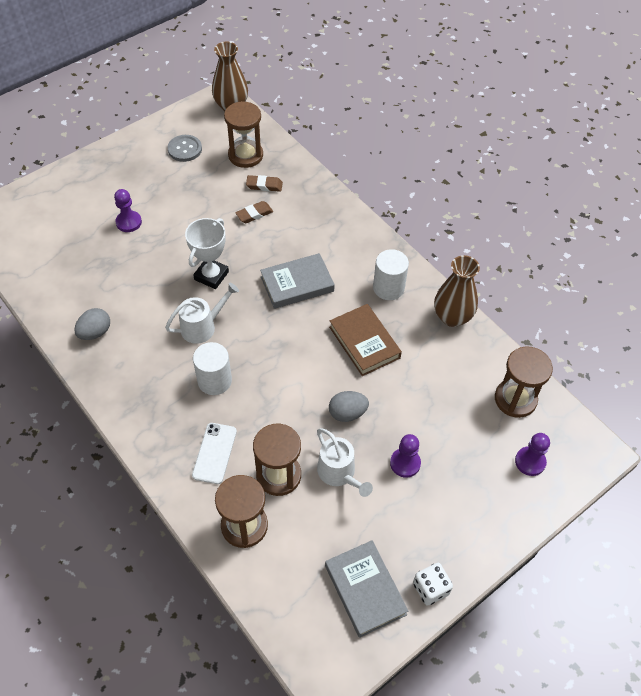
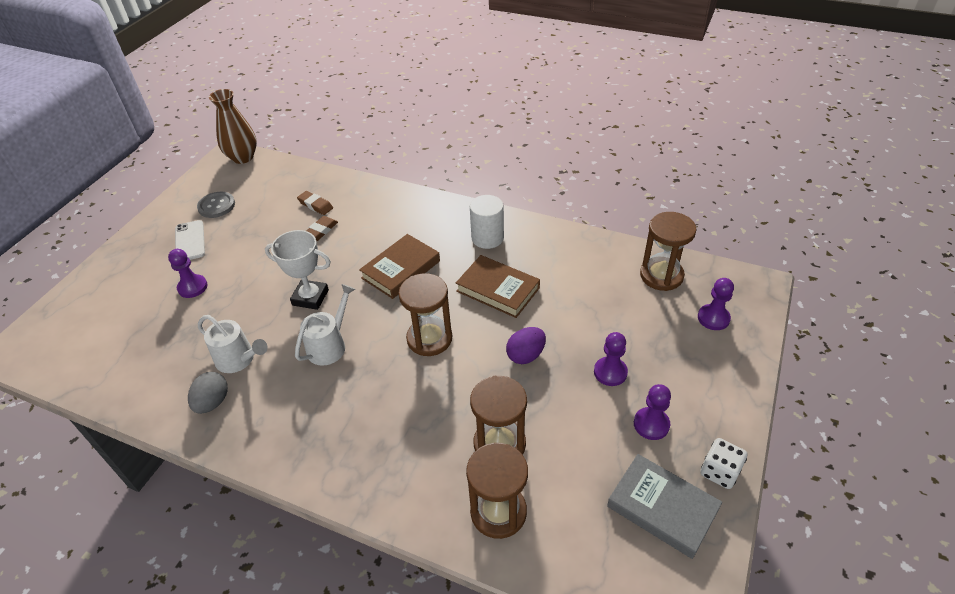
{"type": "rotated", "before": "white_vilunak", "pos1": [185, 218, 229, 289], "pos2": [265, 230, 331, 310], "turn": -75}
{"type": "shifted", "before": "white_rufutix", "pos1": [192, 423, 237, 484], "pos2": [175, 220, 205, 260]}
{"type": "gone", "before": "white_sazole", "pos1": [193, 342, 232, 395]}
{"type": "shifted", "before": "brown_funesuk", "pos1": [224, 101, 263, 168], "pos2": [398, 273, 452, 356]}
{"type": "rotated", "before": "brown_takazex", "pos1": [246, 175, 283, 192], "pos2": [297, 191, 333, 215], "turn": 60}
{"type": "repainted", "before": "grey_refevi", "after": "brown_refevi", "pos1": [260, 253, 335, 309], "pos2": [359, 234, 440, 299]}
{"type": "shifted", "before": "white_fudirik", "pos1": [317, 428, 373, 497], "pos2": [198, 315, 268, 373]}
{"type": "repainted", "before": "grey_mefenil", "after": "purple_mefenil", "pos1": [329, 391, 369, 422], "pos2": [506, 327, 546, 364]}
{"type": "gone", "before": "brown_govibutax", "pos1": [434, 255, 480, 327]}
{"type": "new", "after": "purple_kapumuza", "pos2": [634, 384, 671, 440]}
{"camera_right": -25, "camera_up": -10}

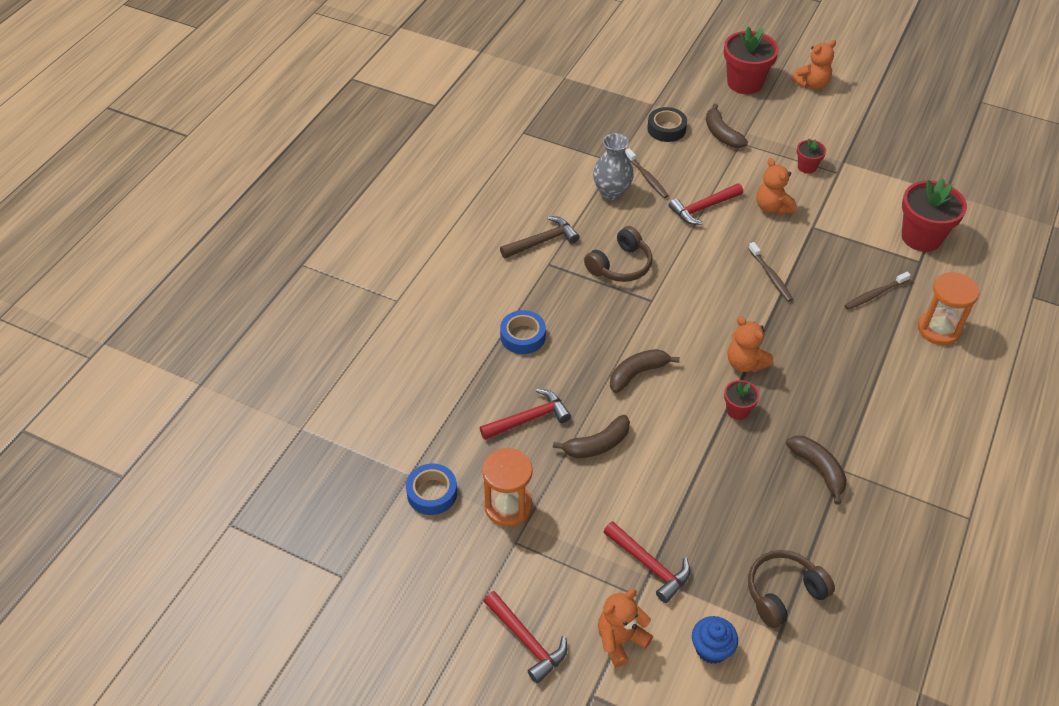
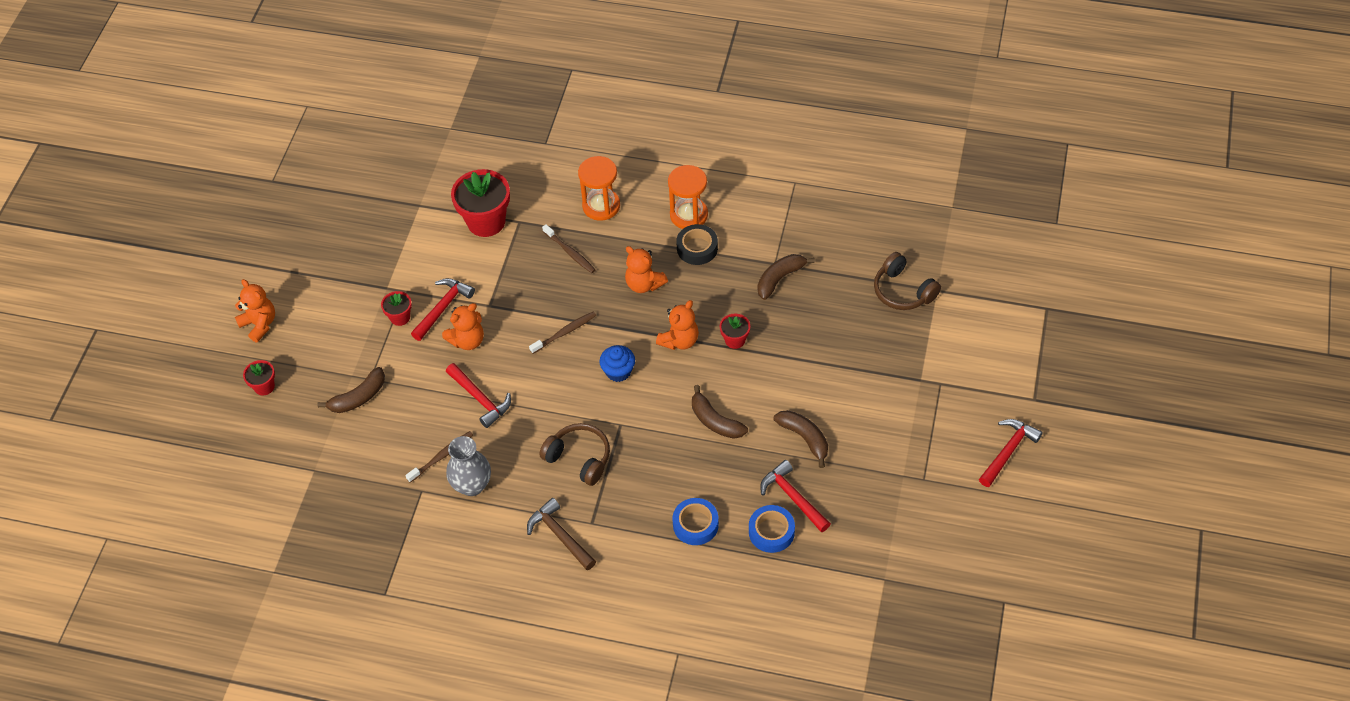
{"type": "shifted", "before": "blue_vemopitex", "pos1": [406, 464, 457, 515], "pos2": [749, 505, 795, 553]}
{"type": "shifted", "before": "orange_funesuk", "pos1": [482, 448, 533, 527], "pos2": [668, 165, 708, 229]}
{"type": "shifted", "before": "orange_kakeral", "pos1": [598, 589, 653, 667], "pos2": [625, 246, 668, 293]}
{"type": "shifted", "before": "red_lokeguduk", "pos1": [603, 521, 690, 603], "pos2": [411, 278, 475, 341]}
{"type": "shifted", "before": "black_vemopitex", "pos1": [647, 107, 687, 142], "pos2": [676, 224, 718, 265]}
{"type": "shifted", "before": "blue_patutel", "pos1": [692, 616, 738, 664], "pos2": [600, 345, 635, 382]}
{"type": "scaled", "before": "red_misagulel", "pos1": [724, 27, 779, 94], "pos2": [243, 360, 275, 395], "scale": 0.5}
{"camera_right": -100, "camera_up": 5}

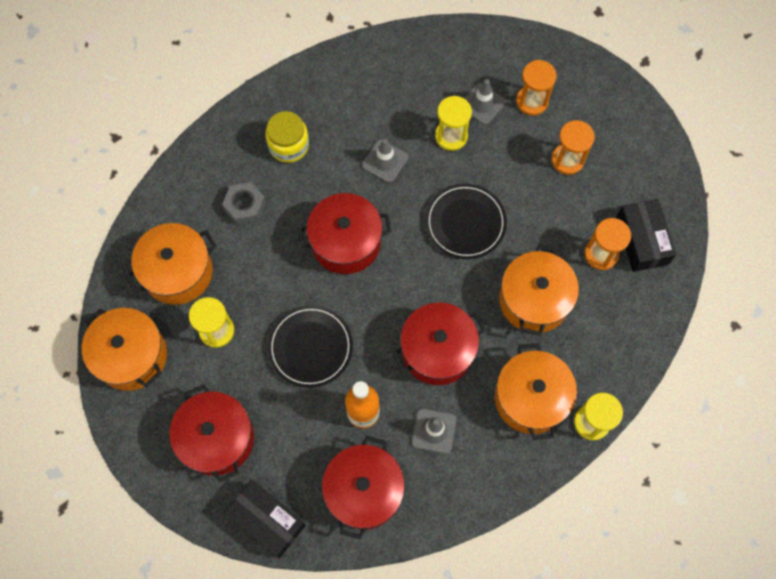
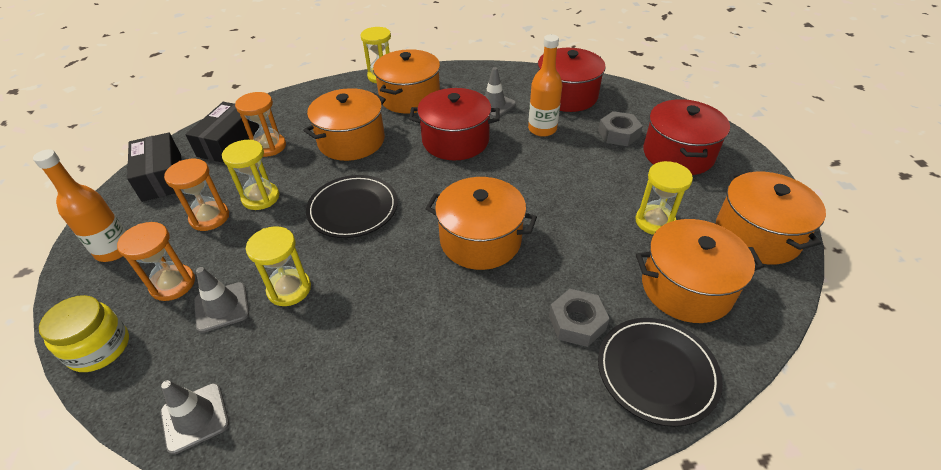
{"type": "shifted", "before": "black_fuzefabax", "pos1": [224, 480, 306, 558], "pos2": [127, 132, 182, 202]}
{"type": "shifted", "before": "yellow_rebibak", "pos1": [265, 111, 309, 163], "pos2": [39, 295, 129, 372]}
{"type": "shifted", "before": "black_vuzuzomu", "pos1": [268, 305, 353, 388], "pos2": [598, 318, 723, 427]}
{"type": "repainted", "before": "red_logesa", "after": "orange_logesa", "pos1": [298, 193, 392, 274], "pos2": [425, 177, 537, 270]}
{"type": "shifted", "before": "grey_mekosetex", "pos1": [362, 139, 408, 183], "pos2": [161, 380, 229, 454]}
{"type": "new", "after": "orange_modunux", "pos2": [33, 149, 126, 262]}
{"type": "new", "after": "yellow_funesuk", "pos2": [222, 140, 279, 210]}
{"type": "new", "after": "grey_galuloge", "pos2": [598, 111, 643, 146]}
{"camera_right": -150, "camera_up": -25}

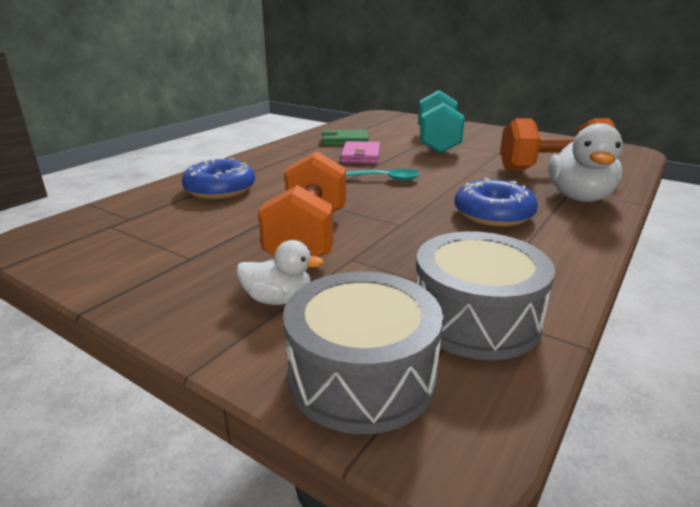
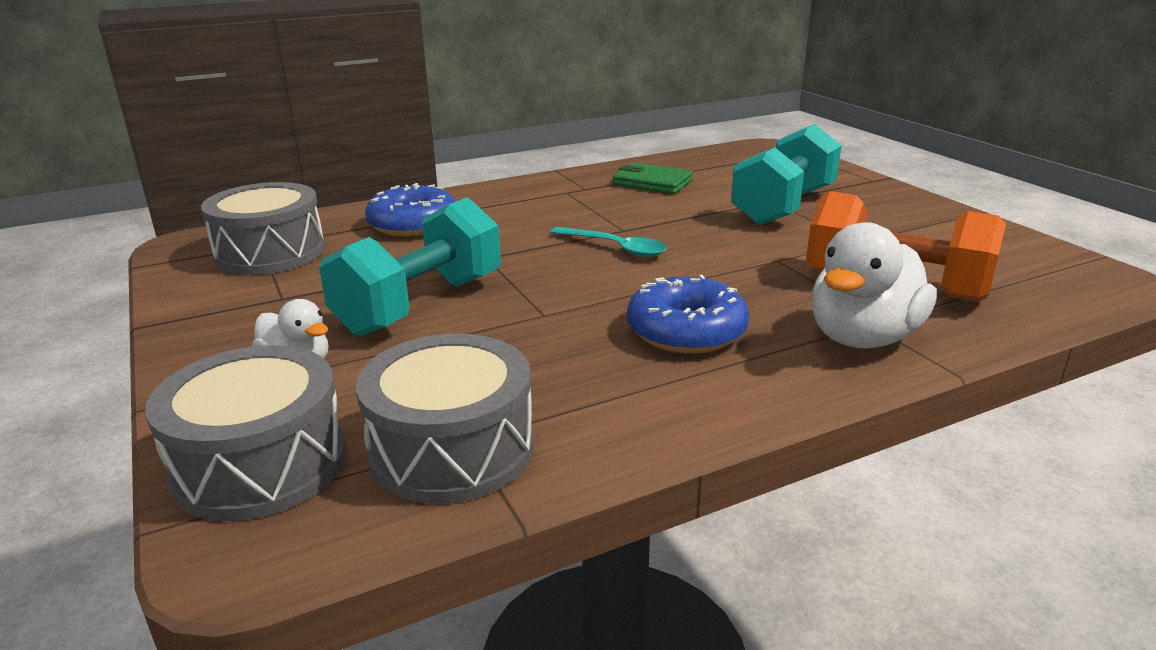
{"type": "repainted", "before": "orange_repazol", "after": "turquoise_repazol", "pos1": [258, 151, 346, 257], "pos2": [319, 197, 501, 336]}
{"type": "gone", "before": "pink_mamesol", "pos1": [341, 141, 380, 163]}
{"type": "new", "after": "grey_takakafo", "pos2": [201, 182, 325, 275]}
{"camera_right": 30, "camera_up": 0}

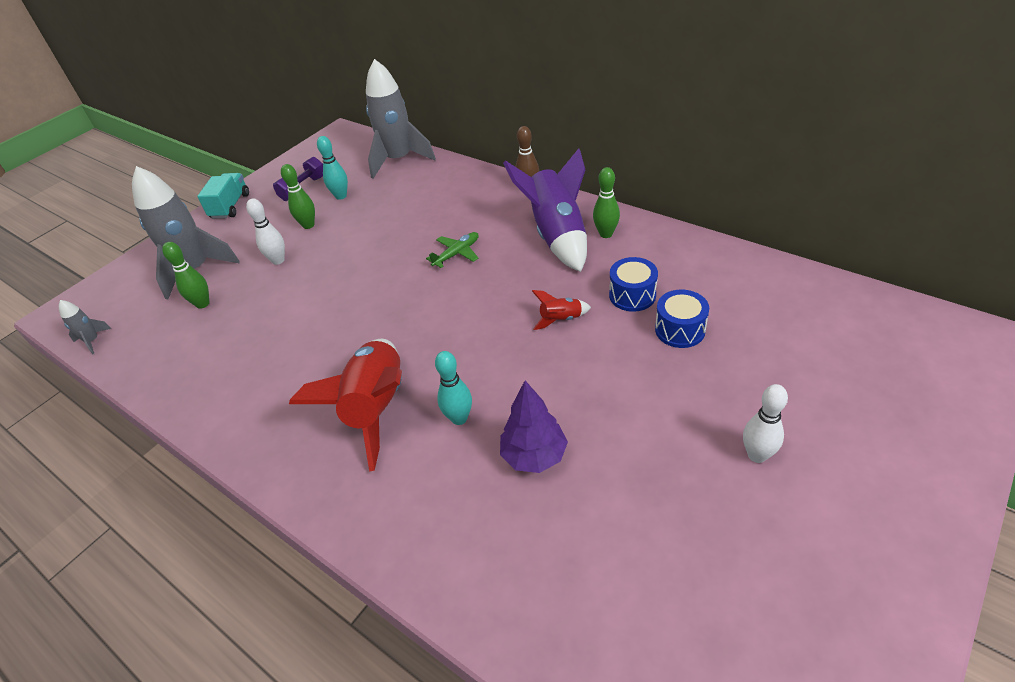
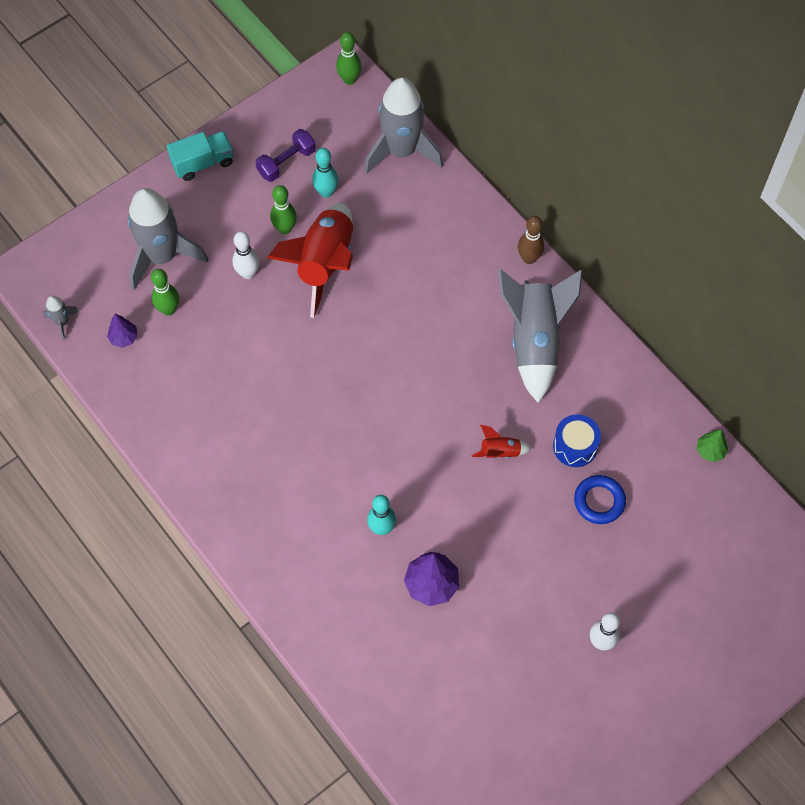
{"type": "rotated", "before": "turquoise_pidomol", "pos1": [197, 173, 249, 219], "pos2": [167, 131, 233, 181], "turn": 45}
{"type": "shifted", "before": "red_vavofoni", "pos1": [289, 339, 402, 472], "pos2": [267, 203, 353, 318]}
{"type": "gone", "before": "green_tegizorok", "pos1": [426, 232, 479, 268]}
{"type": "repainted", "before": "purple_vavofoni", "after": "grey_vavofoni", "pos1": [503, 148, 587, 272], "pos2": [498, 269, 583, 402]}
{"type": "shifted", "before": "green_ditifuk", "pos1": [593, 167, 620, 238], "pos2": [336, 32, 361, 85]}
{"type": "swapped", "before": "blue_takakafo", "after": "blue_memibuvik", "pos1": [655, 290, 709, 348], "pos2": [574, 475, 626, 524]}
{"type": "new", "after": "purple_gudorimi", "pos2": [107, 314, 138, 348]}
{"type": "new", "after": "green_gudorimi", "pos2": [697, 429, 728, 462]}
{"camera_right": 10, "camera_up": 20}

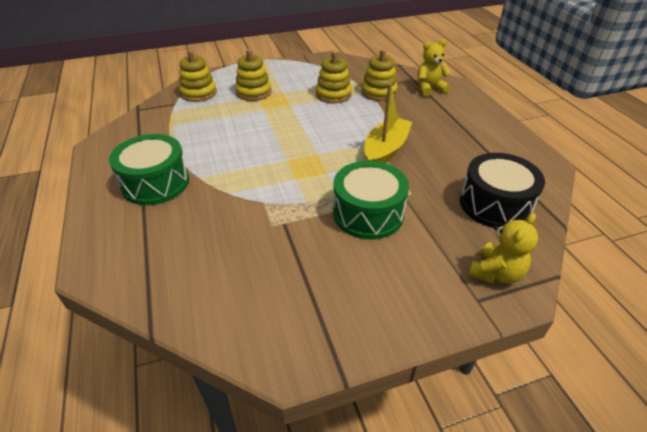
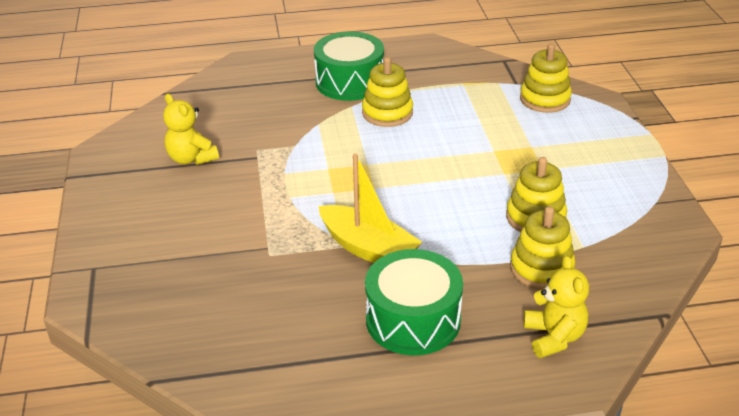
{"type": "shifted", "before": "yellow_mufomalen", "pos1": [235, 49, 272, 101], "pos2": [362, 57, 413, 127]}
{"type": "shifted", "before": "green_takakafo", "pos1": [333, 161, 409, 239], "pos2": [365, 249, 463, 355]}
{"type": "gone", "before": "black_takakafo", "pos1": [460, 153, 545, 228]}
{"type": "shifted", "before": "yellow_kakeral", "pos1": [468, 213, 538, 284], "pos2": [163, 94, 219, 165]}
{"camera_right": 100, "camera_up": -5}

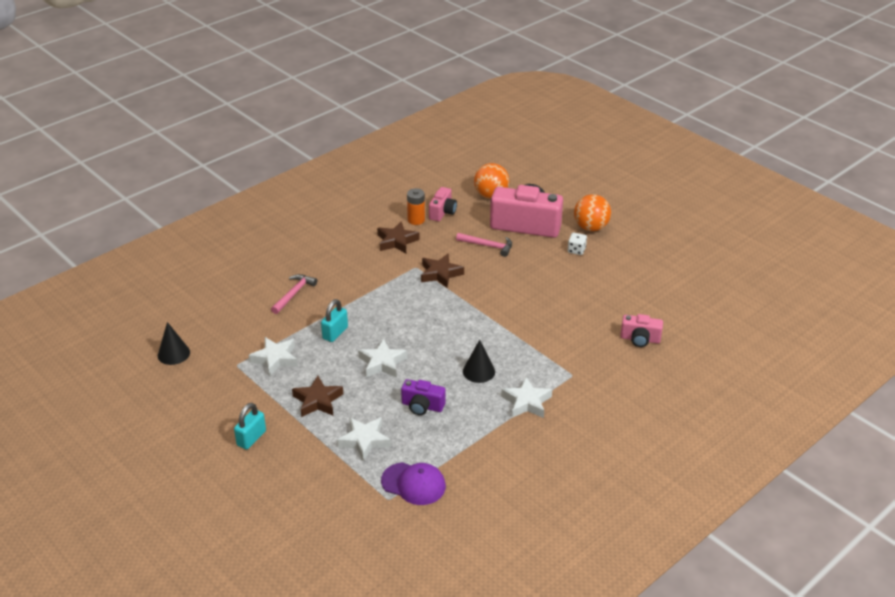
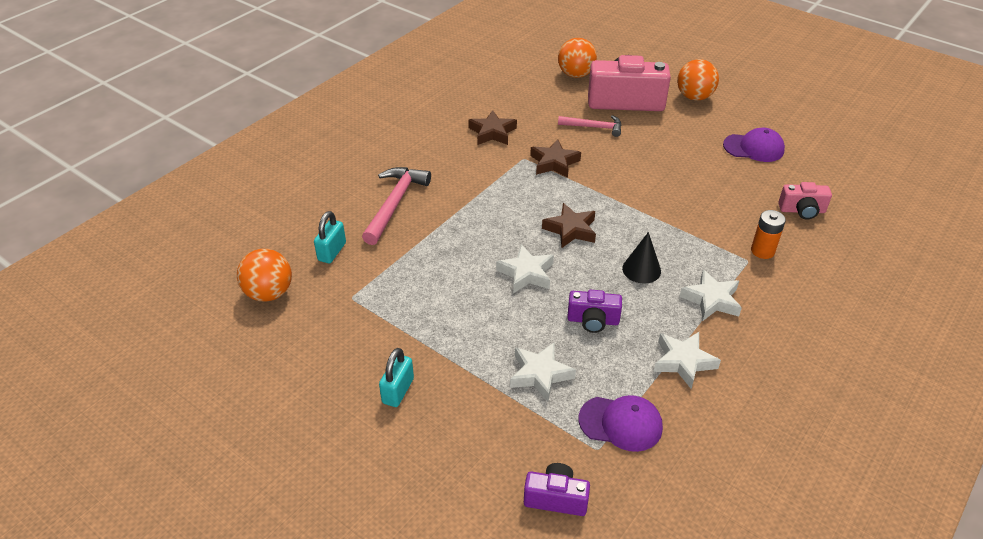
{"type": "swapped", "before": "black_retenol", "after": "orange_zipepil", "pos1": [158, 322, 190, 365], "pos2": [237, 249, 292, 301]}
{"type": "shifted", "before": "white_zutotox", "pos1": [249, 337, 298, 377], "pos2": [654, 332, 721, 389]}
{"type": "scaled", "before": "pink_lokeguduk", "pos1": [271, 274, 317, 314], "pos2": [362, 167, 431, 245], "scale": 1.56}
{"type": "shifted", "before": "brown_zutotox", "pos1": [292, 376, 343, 417], "pos2": [542, 203, 596, 248]}
{"type": "shifted", "before": "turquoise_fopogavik", "pos1": [321, 299, 348, 342], "pos2": [314, 211, 346, 263]}
{"type": "shifted", "before": "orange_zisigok", "pos1": [407, 188, 425, 225], "pos2": [751, 210, 786, 259]}
{"type": "gone", "before": "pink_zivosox", "pos1": [429, 187, 457, 221]}
{"type": "gone", "before": "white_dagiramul", "pos1": [568, 233, 587, 255]}
{"type": "new", "after": "purple_zivosox", "pos2": [524, 463, 590, 516]}
{"type": "new", "after": "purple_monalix", "pos2": [723, 128, 785, 162]}
{"camera_right": -10, "camera_up": 5}

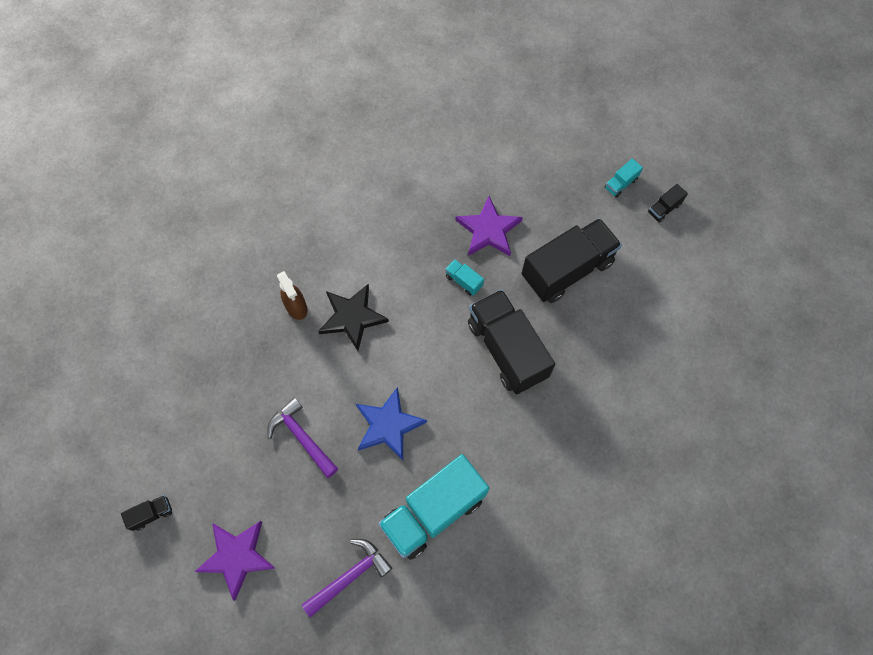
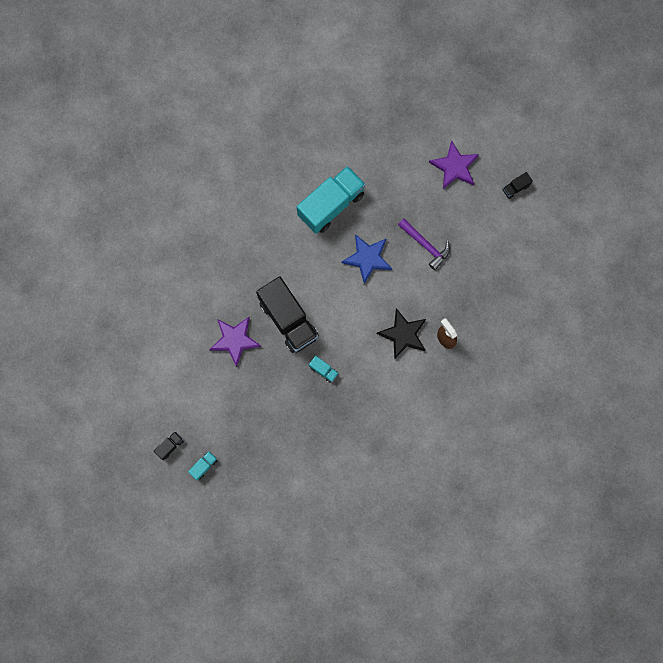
{"type": "gone", "before": "purple_lokeguduk", "pos1": [302, 539, 393, 617]}
{"type": "shifted", "before": "purple_zutotox", "pos1": [456, 196, 523, 256], "pos2": [209, 317, 261, 367]}
{"type": "gone", "before": "black_pidomol", "pos1": [522, 218, 622, 303]}
{"camera_right": 175, "camera_up": 10}

